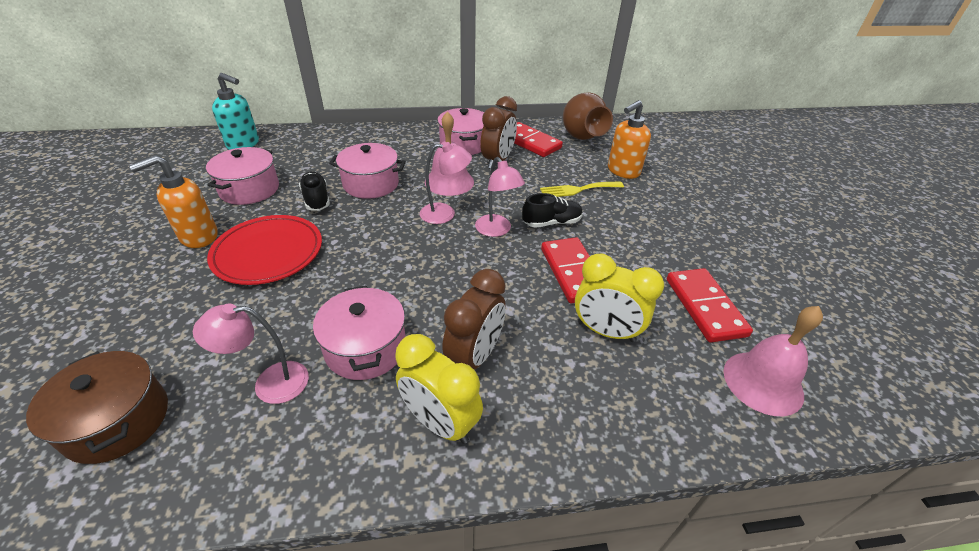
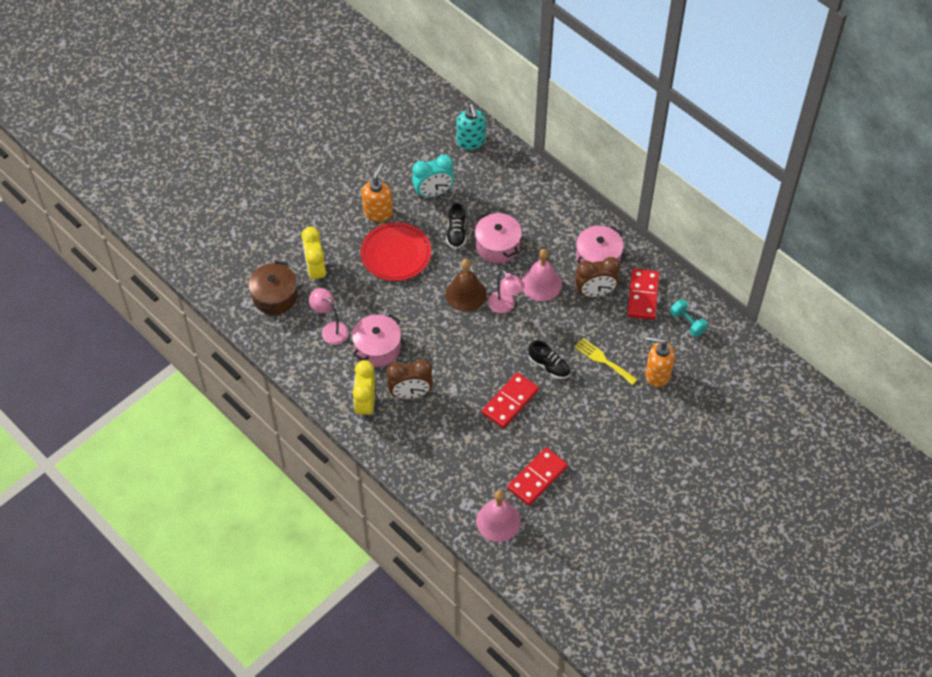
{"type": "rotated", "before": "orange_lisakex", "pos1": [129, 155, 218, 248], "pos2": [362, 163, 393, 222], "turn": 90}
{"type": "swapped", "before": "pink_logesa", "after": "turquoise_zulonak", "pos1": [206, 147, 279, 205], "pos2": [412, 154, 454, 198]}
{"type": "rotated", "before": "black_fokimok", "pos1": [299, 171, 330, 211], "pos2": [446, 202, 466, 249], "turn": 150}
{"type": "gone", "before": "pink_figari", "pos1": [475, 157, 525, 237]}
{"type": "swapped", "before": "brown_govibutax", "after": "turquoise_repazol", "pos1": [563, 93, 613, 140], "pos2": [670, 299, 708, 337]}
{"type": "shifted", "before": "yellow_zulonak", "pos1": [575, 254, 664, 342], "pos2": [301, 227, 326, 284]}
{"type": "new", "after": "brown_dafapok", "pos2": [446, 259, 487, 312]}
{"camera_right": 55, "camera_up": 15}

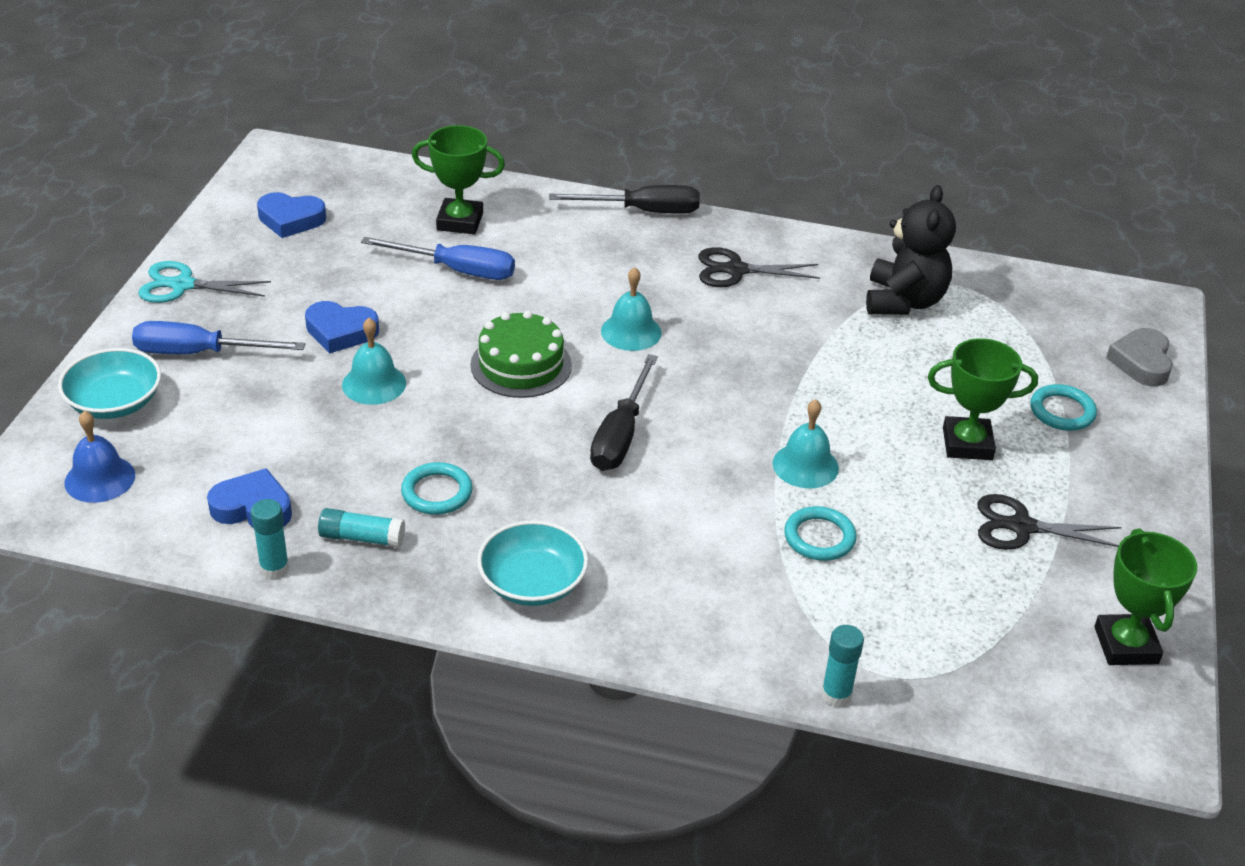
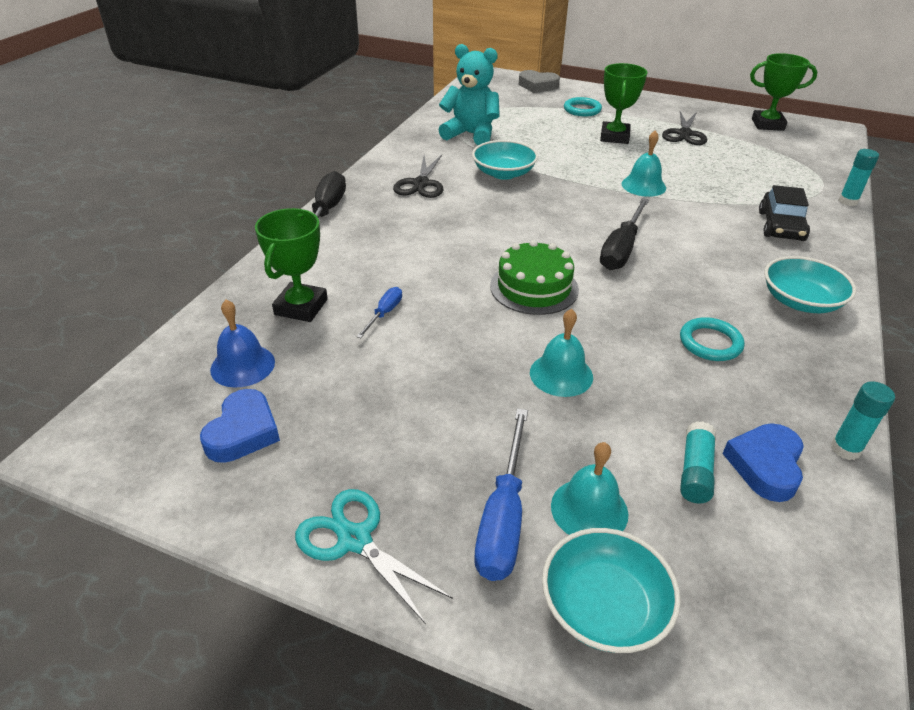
{"type": "shifted", "before": "blue_dafapok", "pos1": [65, 411, 135, 503], "pos2": [210, 300, 275, 388]}
{"type": "rotated", "before": "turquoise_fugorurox", "pos1": [138, 261, 271, 303], "pos2": [295, 489, 453, 624], "turn": 120}
{"type": "gone", "before": "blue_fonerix", "pos1": [305, 301, 379, 354]}
{"type": "shifted", "before": "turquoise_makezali", "pos1": [318, 508, 405, 547], "pos2": [680, 421, 716, 504]}
{"type": "scaled", "before": "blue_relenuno", "pos1": [361, 237, 515, 280], "pos2": [356, 287, 402, 338], "scale": 0.53}
{"type": "rotated", "before": "black_relenuno", "pos1": [590, 354, 658, 471], "pos2": [600, 198, 649, 270], "turn": 90}
{"type": "shifted", "before": "turquoise_dafapok", "pos1": [601, 267, 662, 351], "pos2": [551, 442, 628, 535]}
{"type": "gone", "before": "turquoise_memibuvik", "pos1": [784, 506, 857, 561]}
{"type": "repainted", "before": "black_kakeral", "after": "turquoise_kakeral", "pos1": [866, 185, 956, 315], "pos2": [439, 44, 500, 145]}
{"type": "new", "after": "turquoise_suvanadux", "pos2": [472, 140, 538, 180]}
{"type": "new", "after": "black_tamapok", "pos2": [759, 185, 810, 241]}
{"camera_right": -80, "camera_up": 0}

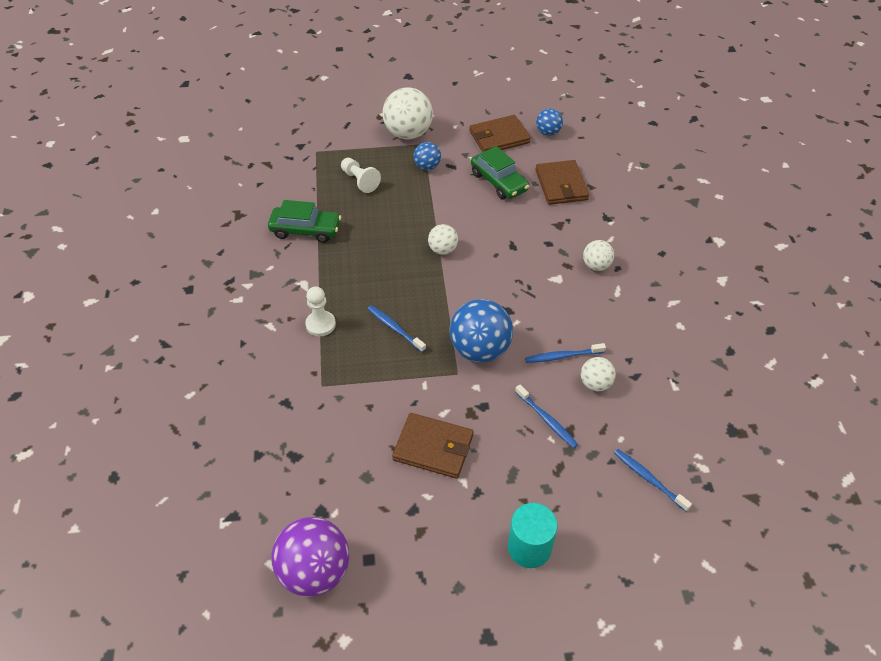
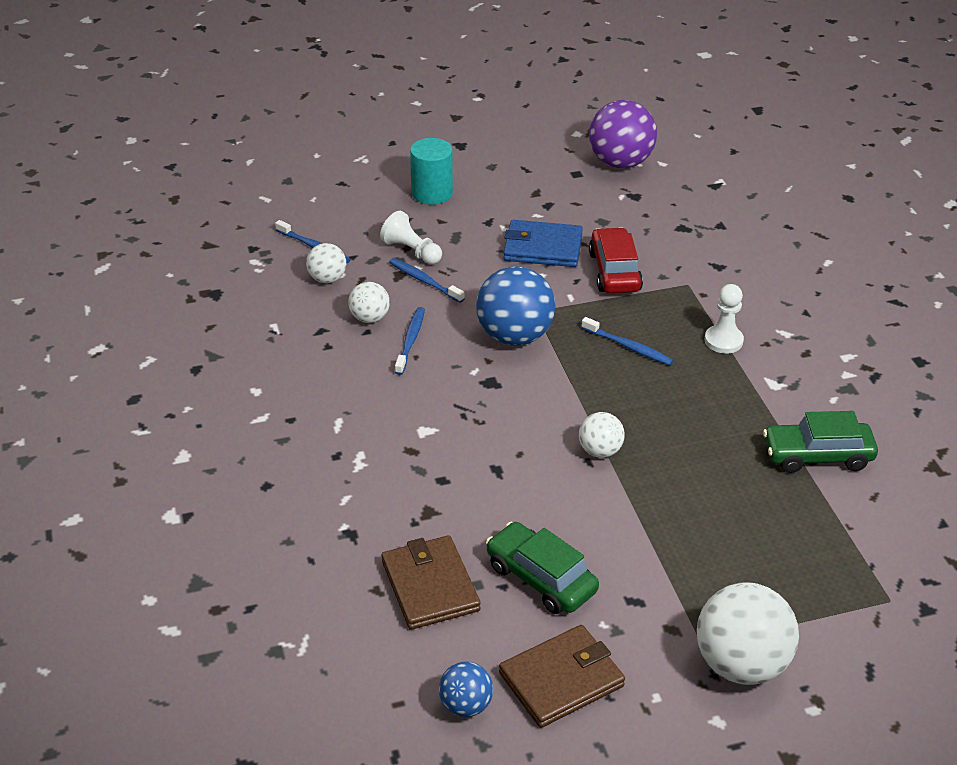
{"type": "shifted", "before": "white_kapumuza", "pos1": [341, 158, 381, 193], "pos2": [380, 211, 442, 264]}
{"type": "repainted", "before": "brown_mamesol", "after": "blue_mamesol", "pos1": [392, 413, 473, 479], "pos2": [504, 220, 583, 267]}
{"type": "gone", "before": "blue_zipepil", "pos1": [414, 142, 441, 170]}
{"type": "rotated", "before": "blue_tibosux", "pos1": [525, 343, 606, 363], "pos2": [395, 307, 425, 375], "turn": -60}
{"type": "shifted", "before": "white_zipepil", "pos1": [583, 240, 614, 271], "pos2": [306, 243, 346, 283]}
{"type": "new", "after": "red_tamapok", "pos2": [589, 227, 643, 293]}
{"camera_right": 170, "camera_up": -10}

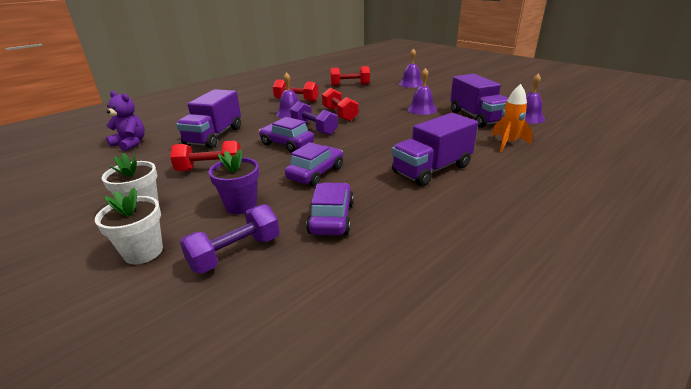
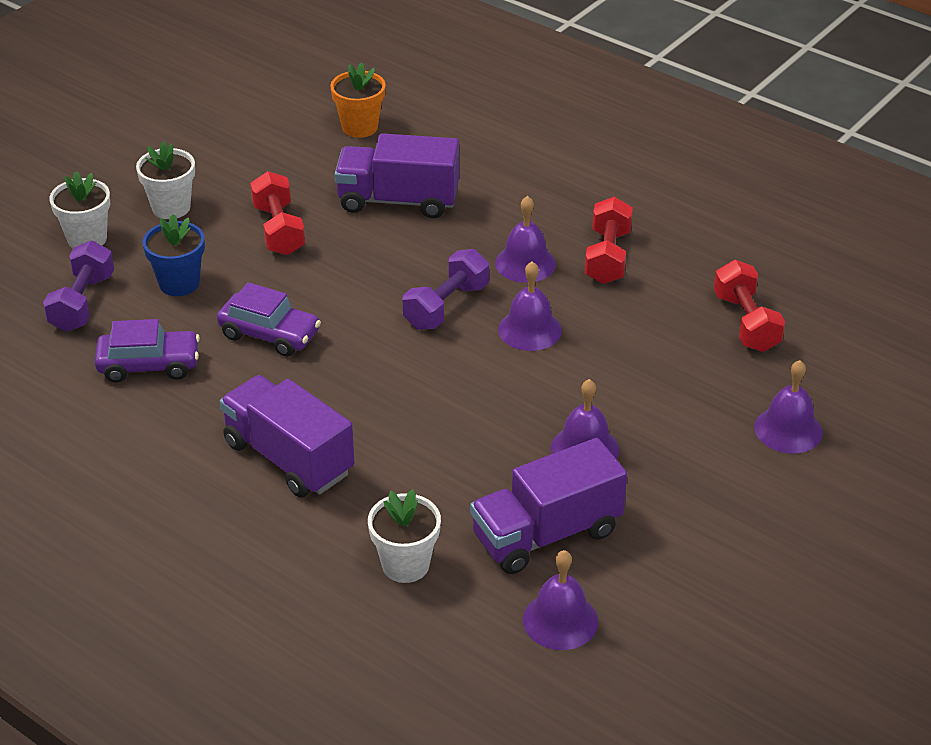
{"type": "swapped", "before": "purple_kakeral", "after": "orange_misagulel", "pos1": [106, 91, 145, 151], "pos2": [330, 62, 386, 138]}
{"type": "rotated", "before": "purple_repazol", "pos1": [180, 204, 280, 274], "pos2": [43, 241, 114, 332], "turn": 60}
{"type": "repainted", "before": "purple_misagulel", "after": "blue_misagulel", "pos1": [209, 149, 259, 214], "pos2": [142, 214, 205, 296]}
{"type": "gone", "before": "purple_tamapok", "pos1": [259, 117, 314, 153]}
{"type": "swapped", "before": "red_repazol", "after": "purple_dafapok", "pos1": [322, 88, 359, 121], "pos2": [498, 262, 562, 351]}
{"type": "swapped", "before": "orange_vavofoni", "after": "white_misagulel", "pos1": [491, 84, 533, 152], "pos2": [368, 489, 441, 583]}
{"camera_right": 80, "camera_up": 10}

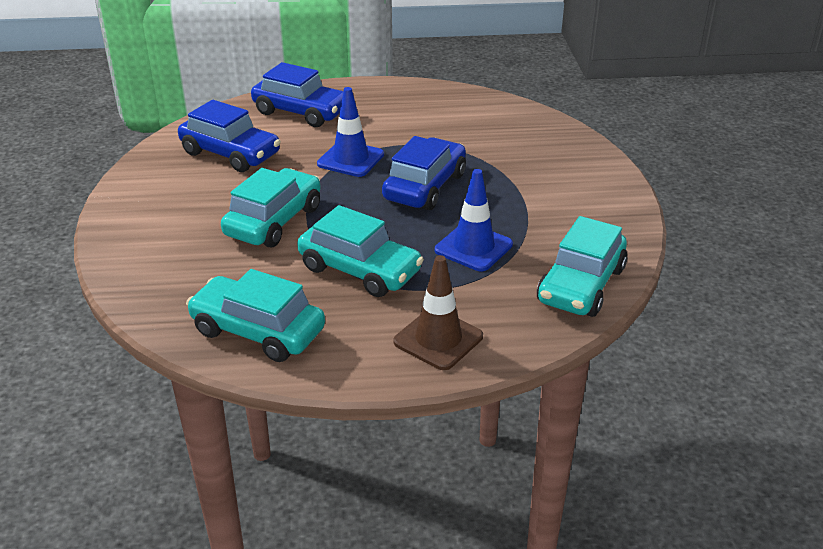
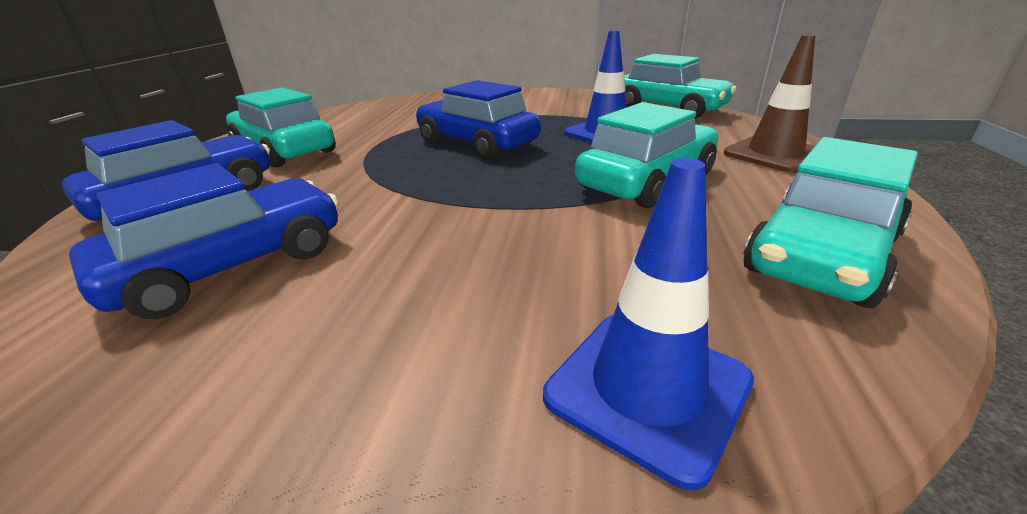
{"type": "shifted", "before": "turquoise_tamapok", "pos1": [221, 168, 321, 247], "pos2": [226, 88, 336, 167]}
{"type": "shifted", "before": "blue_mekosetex", "pos1": [317, 87, 384, 177], "pos2": [543, 158, 754, 490]}
{"camera_right": -75, "camera_up": -5}

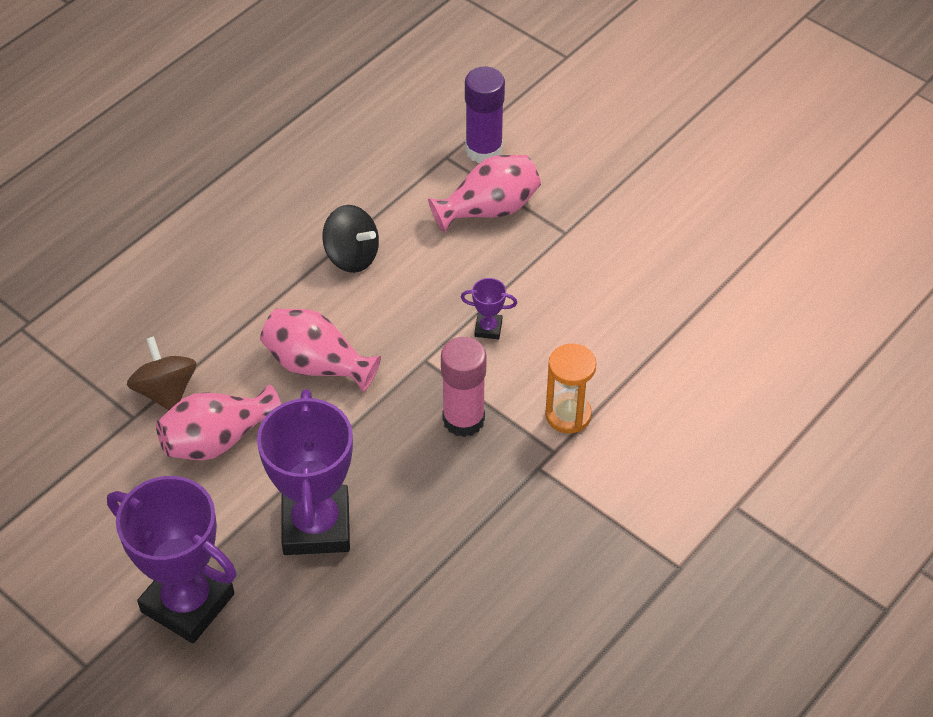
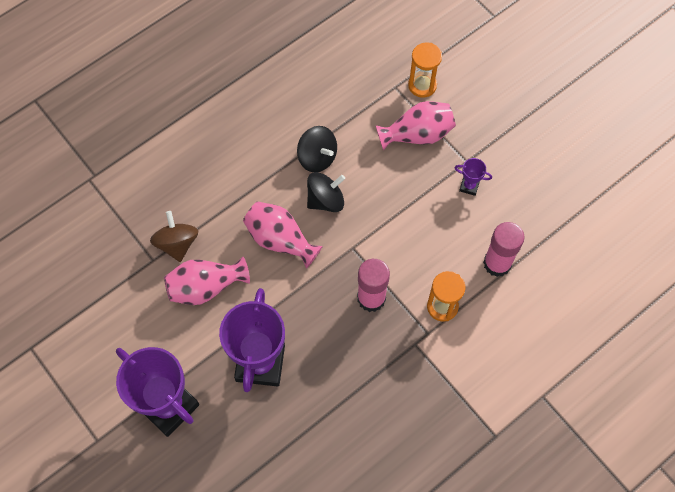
{"type": "shifted", "before": "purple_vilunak", "pos1": [461, 278, 517, 339], "pos2": [455, 158, 492, 196]}
{"type": "swapped", "before": "purple_makezali", "after": "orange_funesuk", "pos1": [465, 66, 505, 163], "pos2": [408, 42, 442, 98]}
{"type": "new", "after": "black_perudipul", "pos2": [307, 172, 345, 212]}
{"type": "new", "after": "pink_makezali", "pos2": [483, 222, 525, 277]}
{"camera_right": 10, "camera_up": 15}

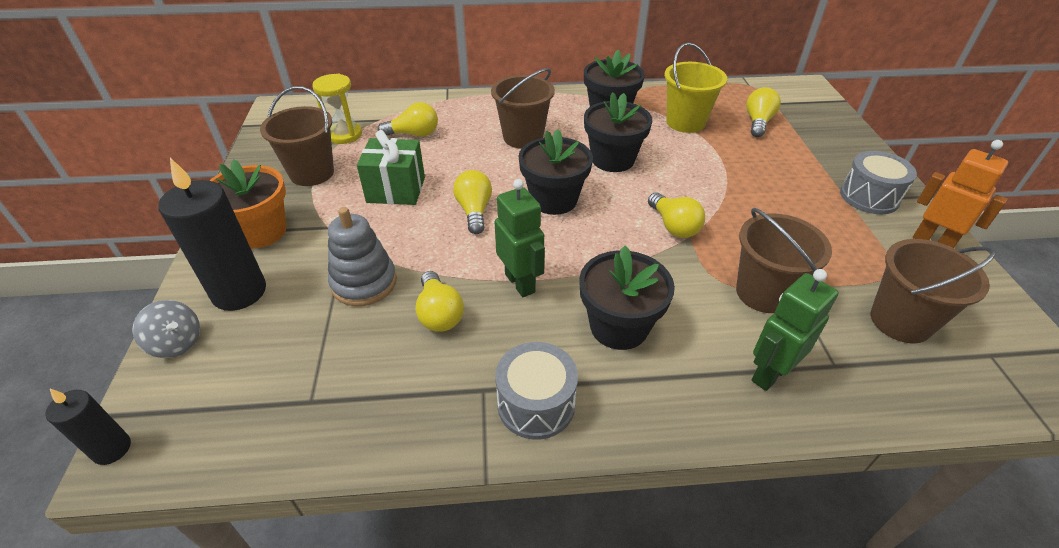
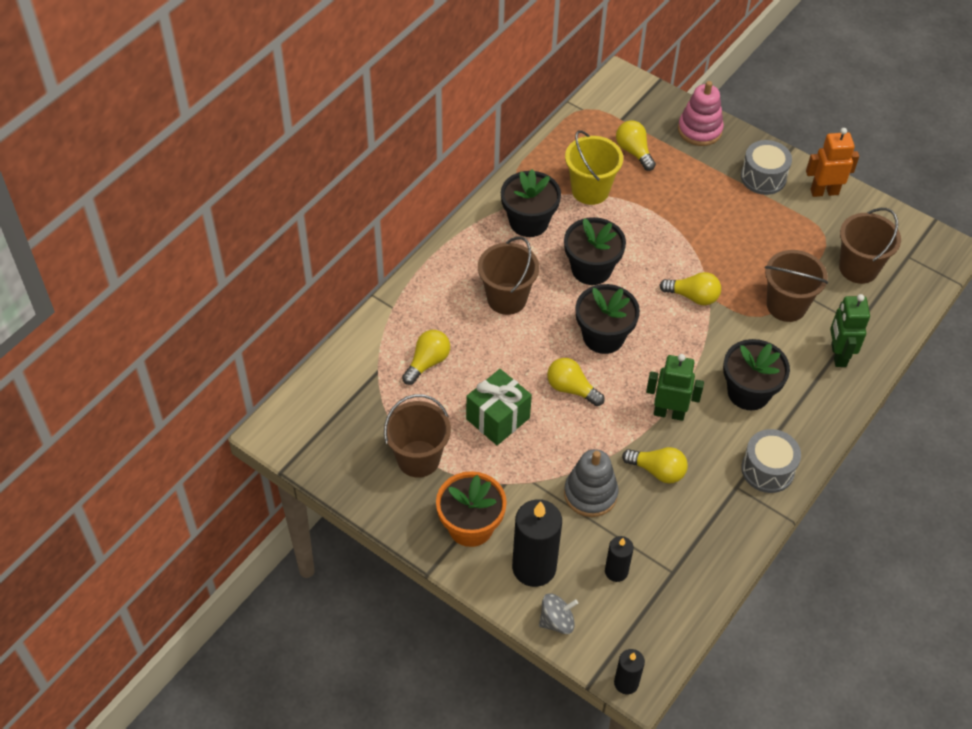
{"type": "gone", "before": "yellow_funesuk", "pos1": [312, 74, 362, 144]}
{"type": "new", "after": "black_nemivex", "pos2": [605, 536, 634, 582]}
{"type": "new", "after": "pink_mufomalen", "pos2": [678, 81, 724, 146]}
{"camera_right": -50, "camera_up": 10}

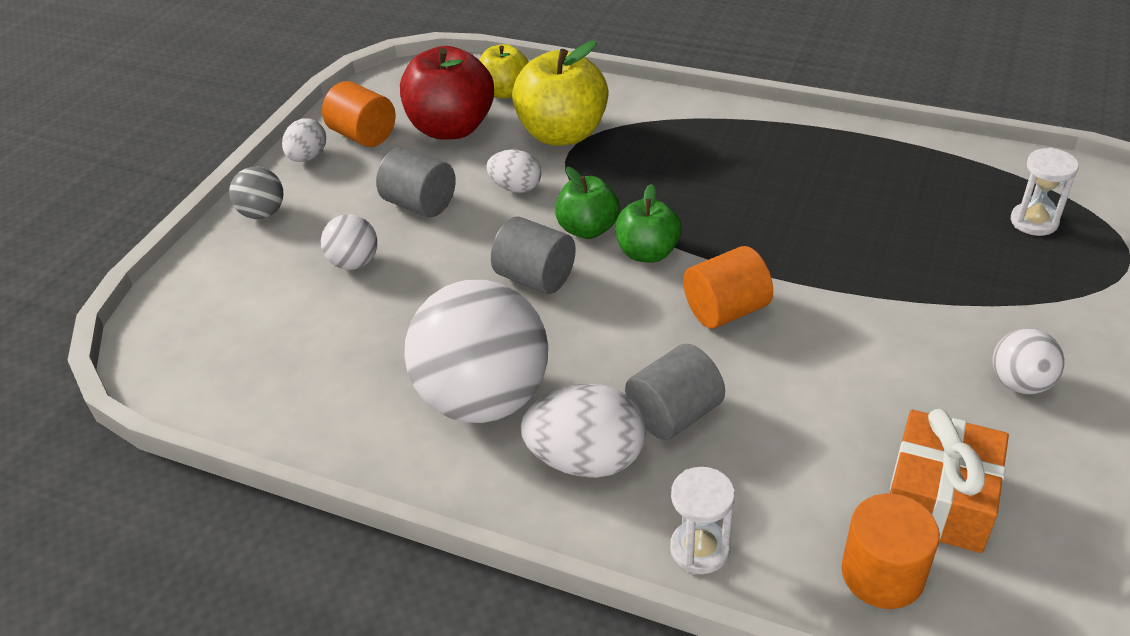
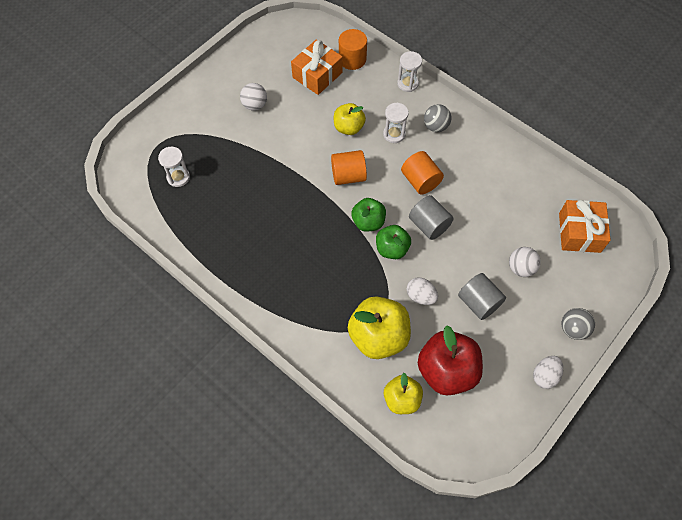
{"type": "shifted", "before": "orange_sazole", "pos1": [322, 81, 395, 147], "pos2": [401, 151, 444, 194]}
{"type": "gone", "before": "white_zipepil", "pos1": [404, 280, 548, 423]}
{"type": "swapped", "before": "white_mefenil", "after": "grey_zipepil", "pos1": [520, 384, 646, 478], "pos2": [424, 104, 451, 132]}
{"type": "swapped", "before": "grey_sazole", "after": "white_funesuk", "pos1": [625, 344, 725, 440], "pos2": [383, 102, 409, 143]}
{"type": "new", "after": "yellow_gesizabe", "pos2": [334, 103, 366, 135]}
{"type": "new", "after": "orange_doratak", "pos2": [559, 200, 611, 253]}
{"camera_right": -165, "camera_up": 20}

